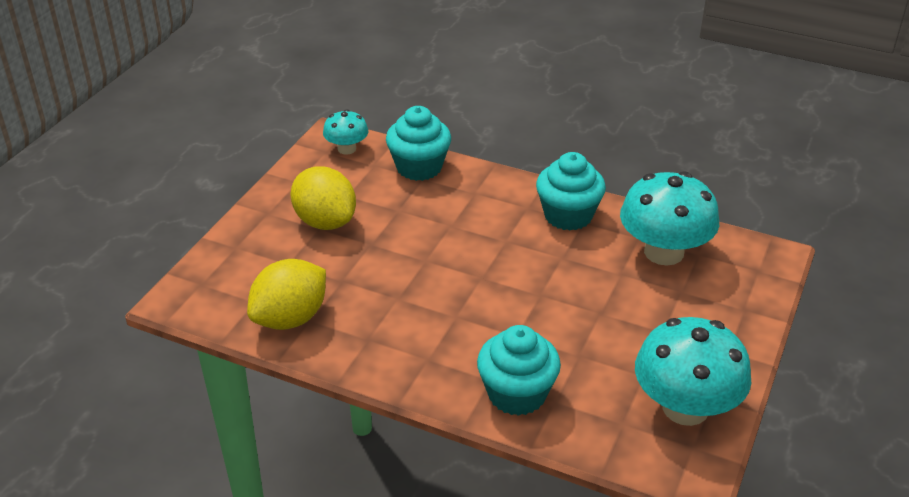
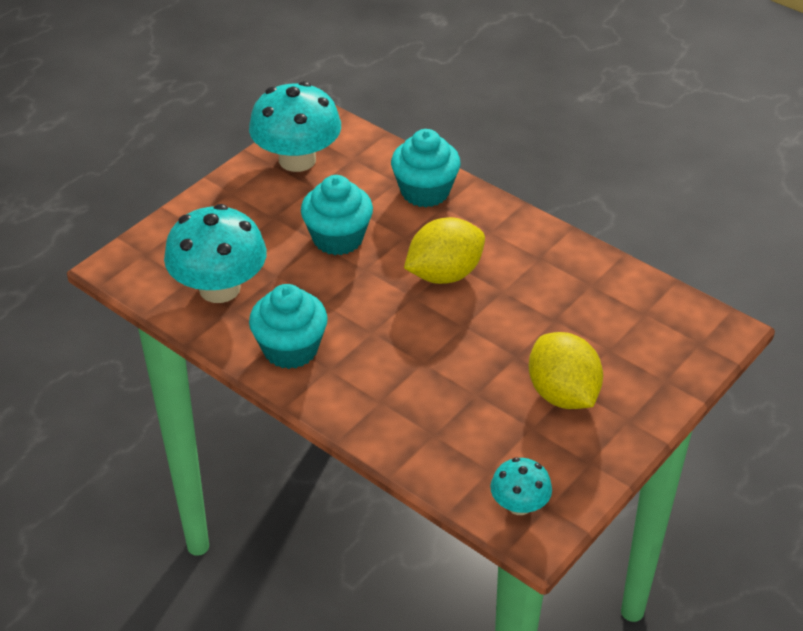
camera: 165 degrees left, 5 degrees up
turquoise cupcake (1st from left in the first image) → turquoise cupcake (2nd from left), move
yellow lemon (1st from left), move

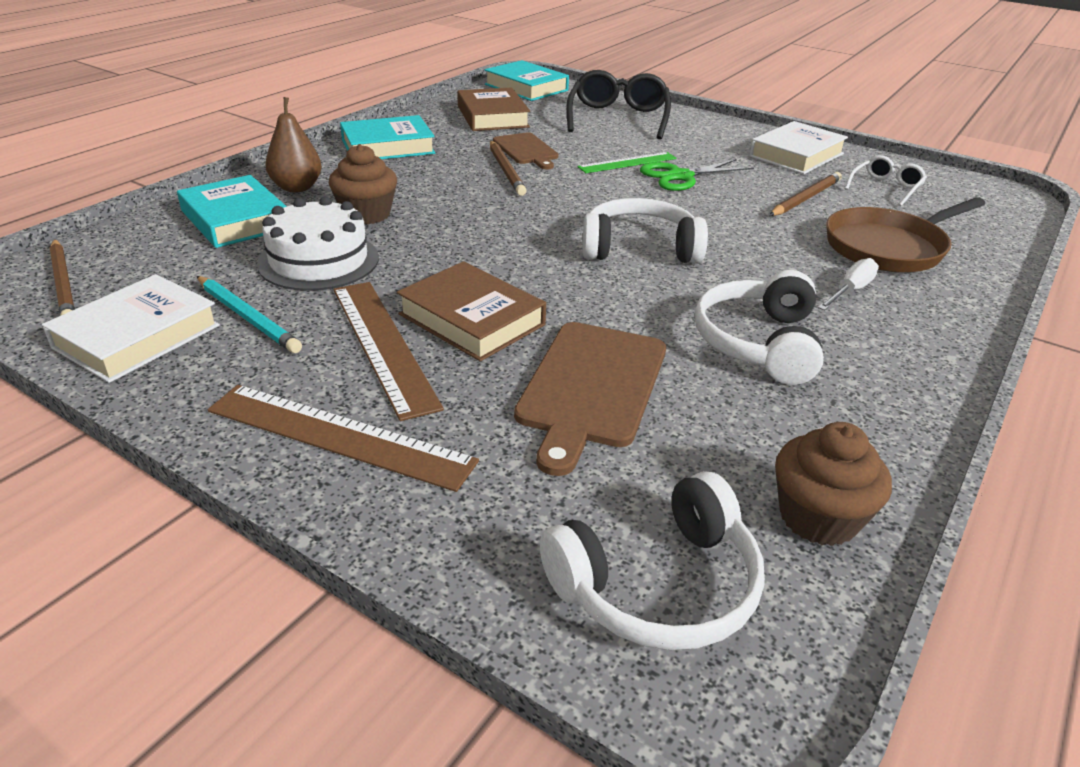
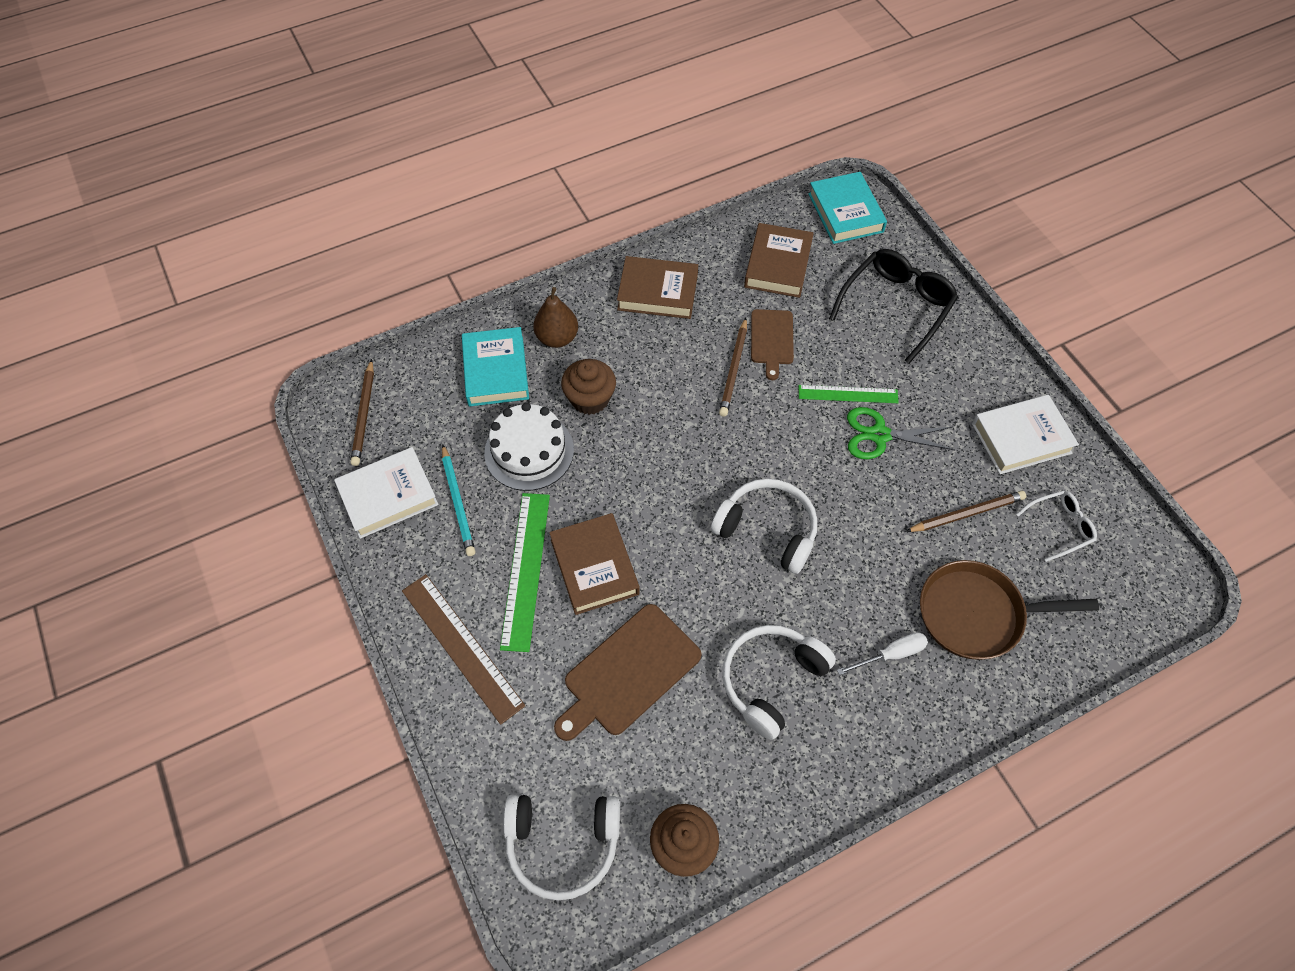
camera: 30 degrees right, 25 degrees up
turquoise book (2nd from left) → brown book (2nd from left)
brown ruler (2nd from left) → green ruler (1st from left)

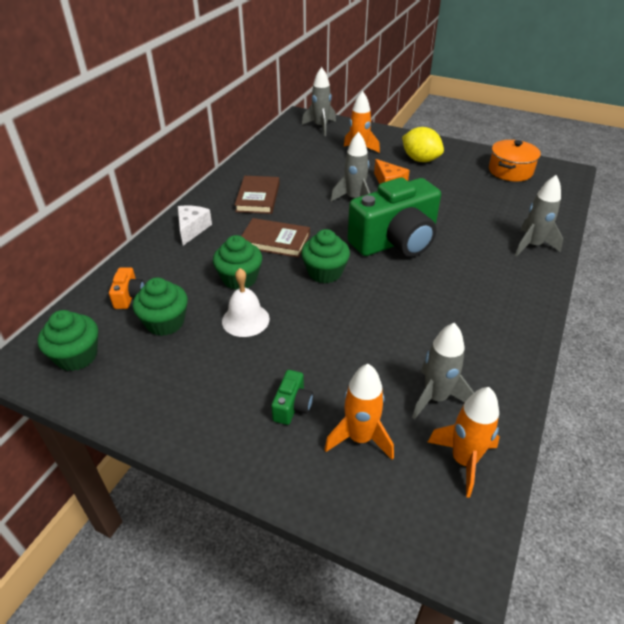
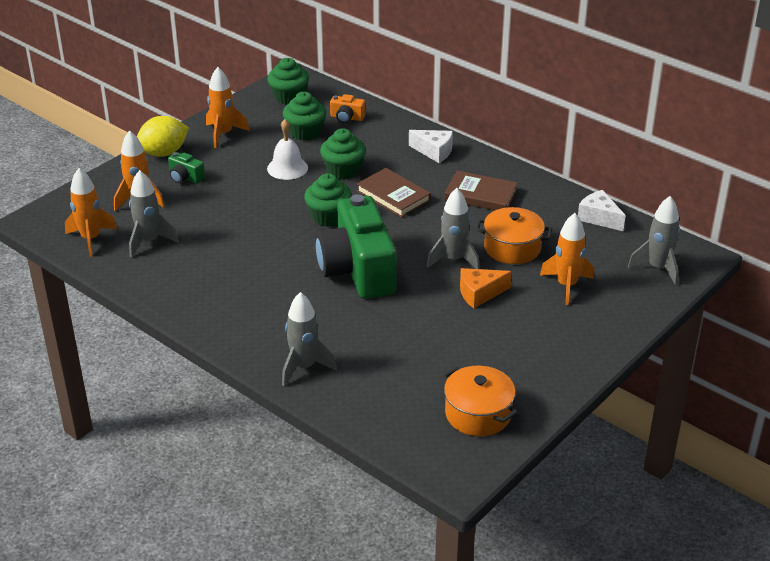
camera: 105 degrees right, 5 degrees down
yellow lemon, move
brown book (2nd from left in the first image) → brown book (1st from left), 75 degrees counterclockwise
- → orange rocket (3rd from left)
- → white cheese (2nd from left)
- → orange pot (2nd from left)

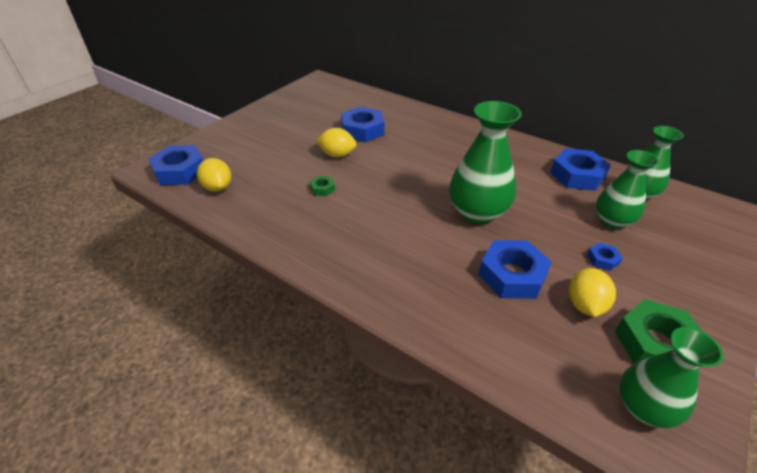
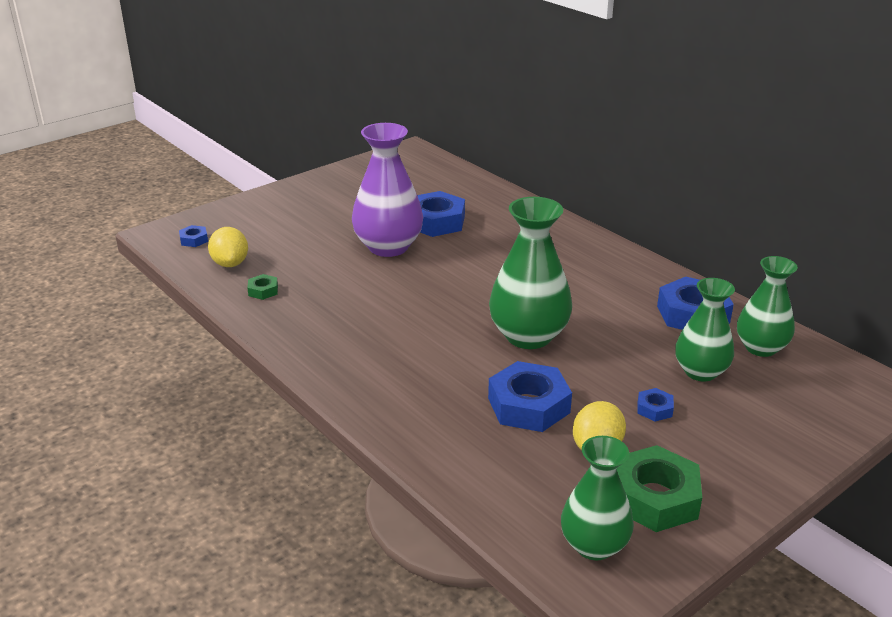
camera: 15 degrees right, 10 degrees down
yellow lemon (2nd from left) → purple vase
blue nut (1st from left), x0.47
green nut (1st from left), move

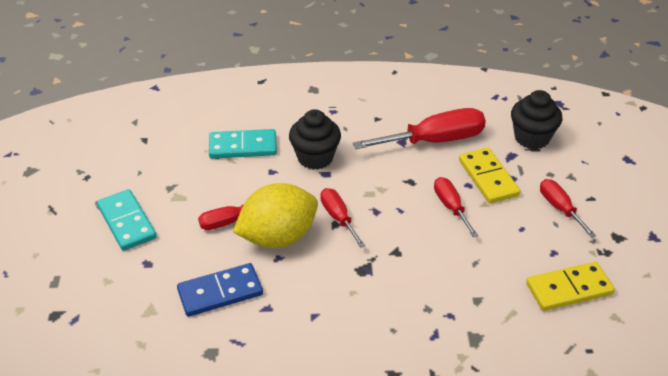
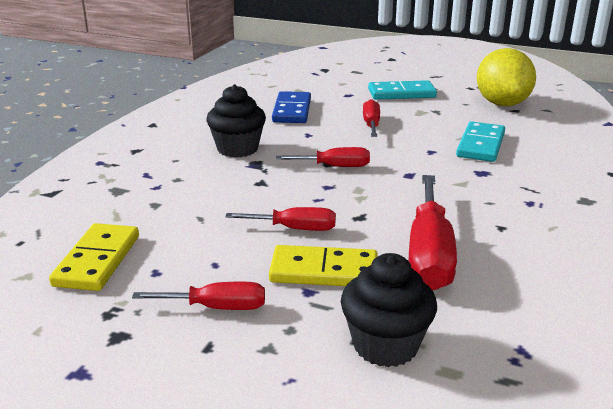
camera: 115 degrees right, 15 degrees down
black cupcake (1st from left), move
yellow lemon, move

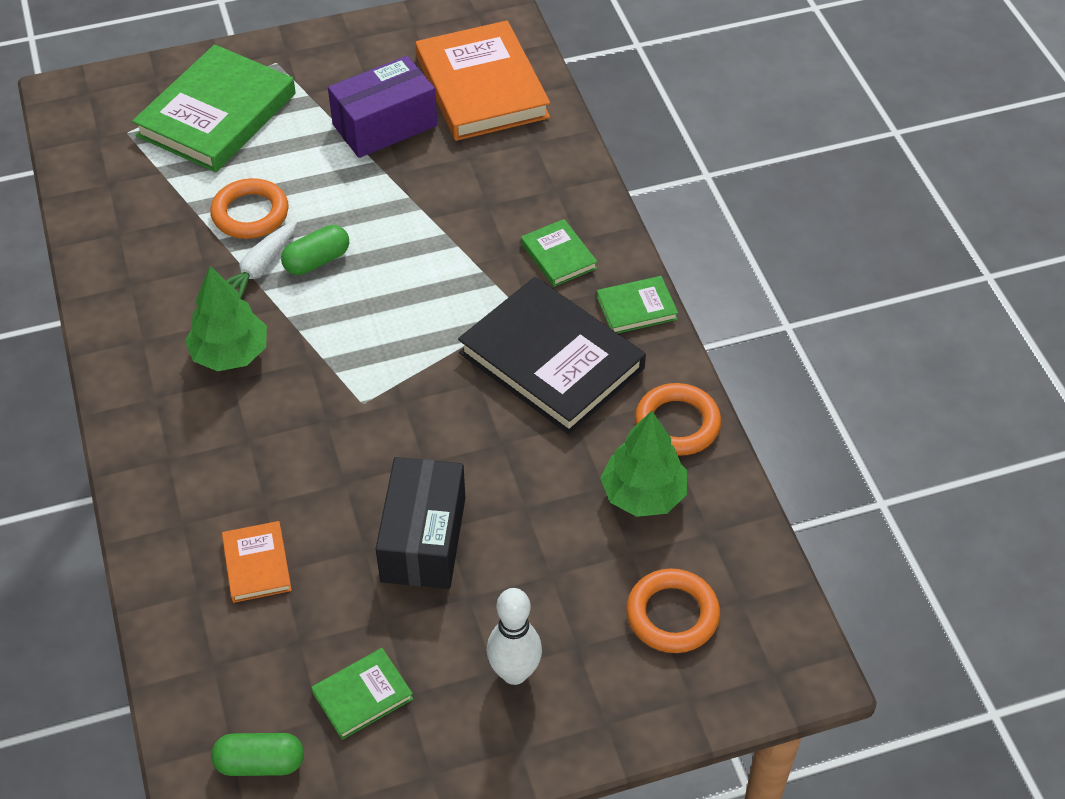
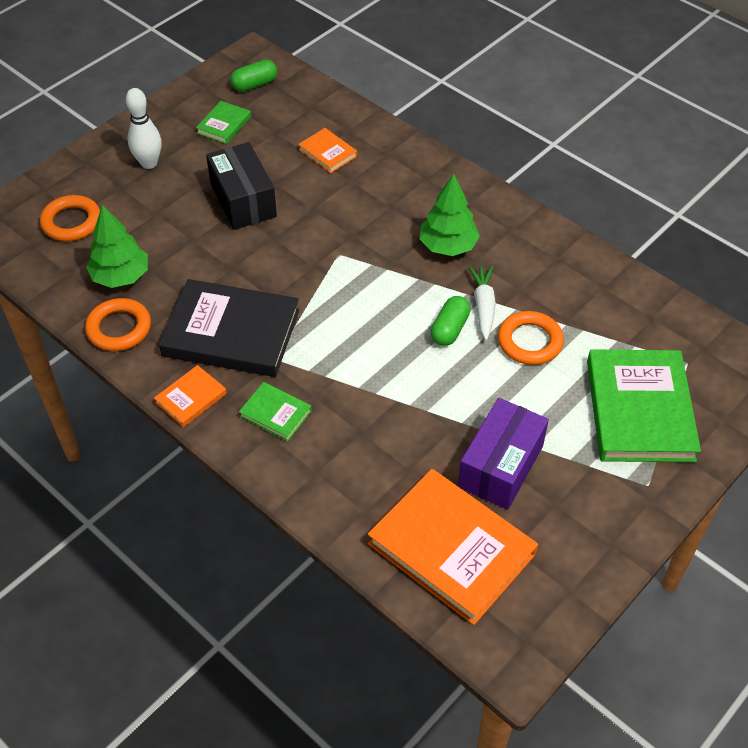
camera: 150 degrees right, 0 degrees up
green book (4th from left) → orange book (1st from left)

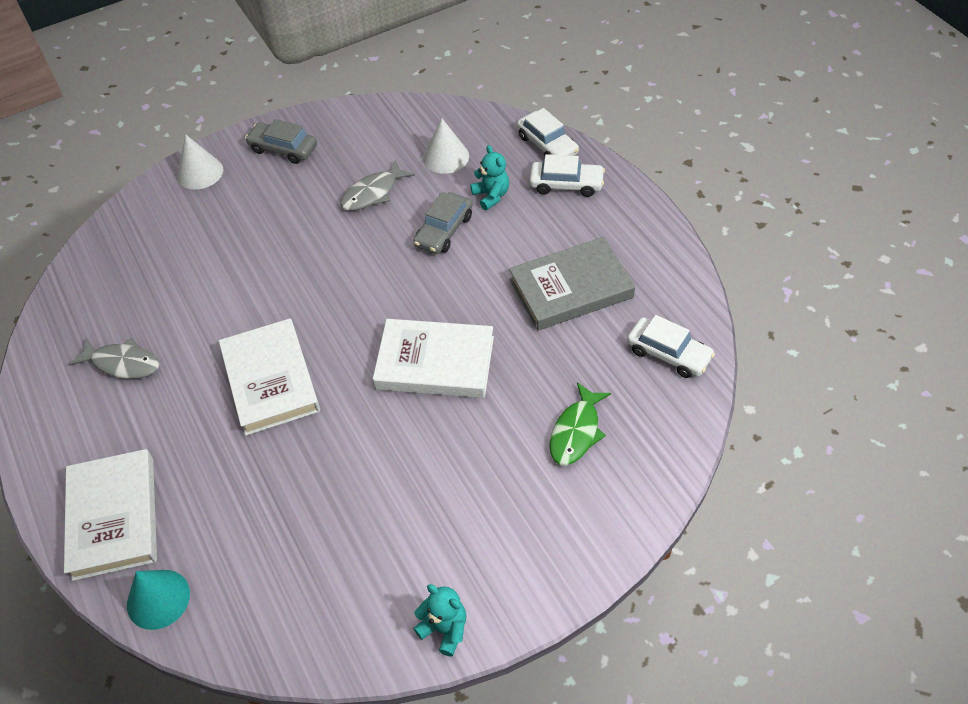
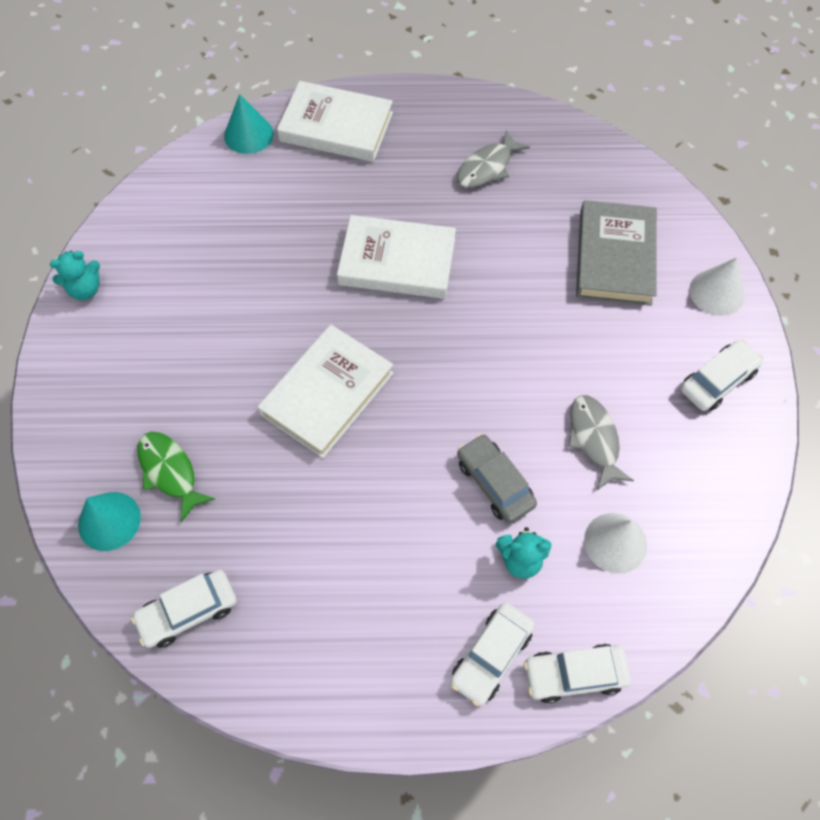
camera: 115 degrees right, 10 degrees up
grey car (1st from left) → white car (4th from left)
grey book, move
- → turquoise cone (1st from left)

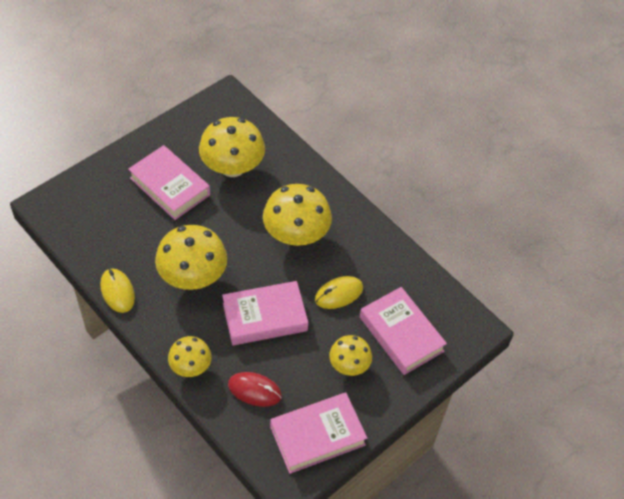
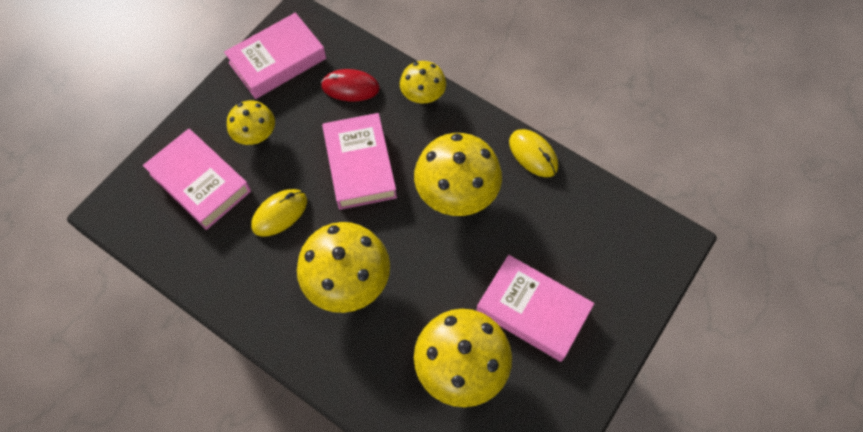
camera: 170 degrees right, 10 degrees up
pink book (2nd from left in the first image) → pink book (3rd from left), 75 degrees counterclockwise

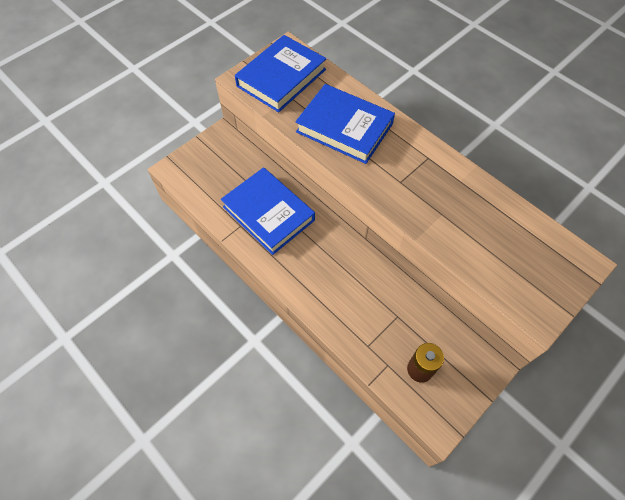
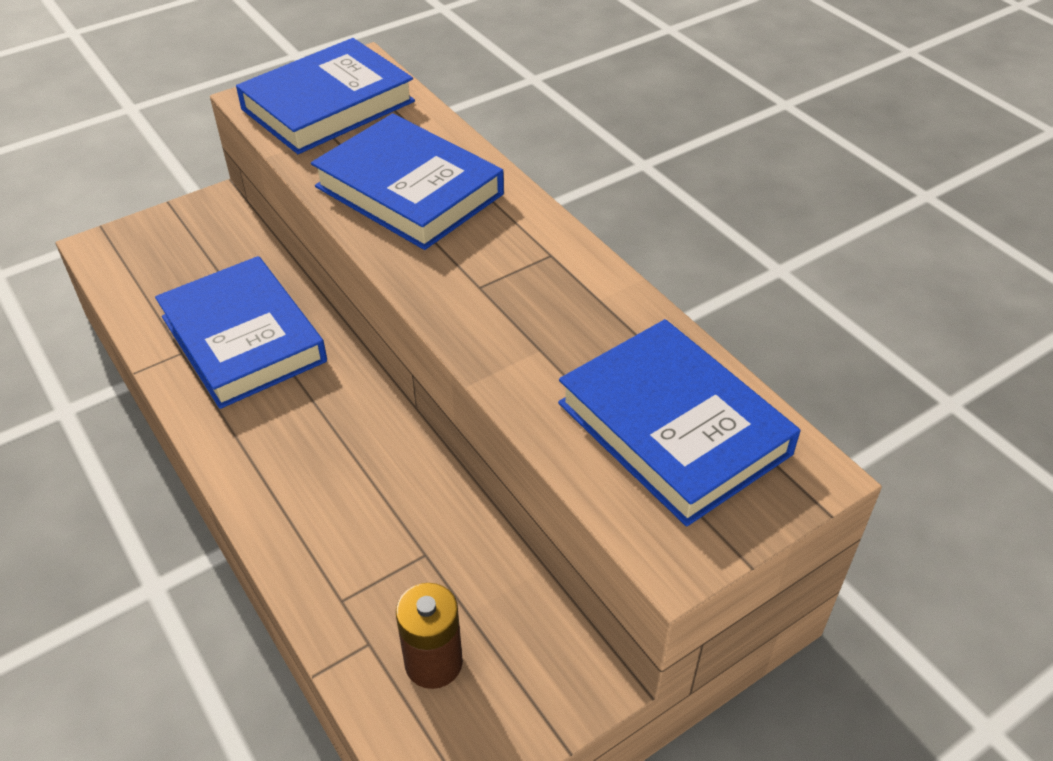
camera: 10 degrees right, 15 degrees down
- → blue book (4th from left)

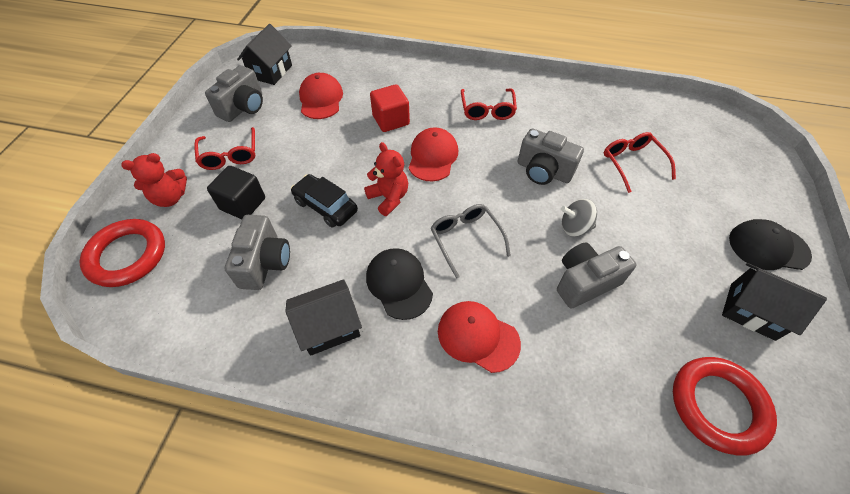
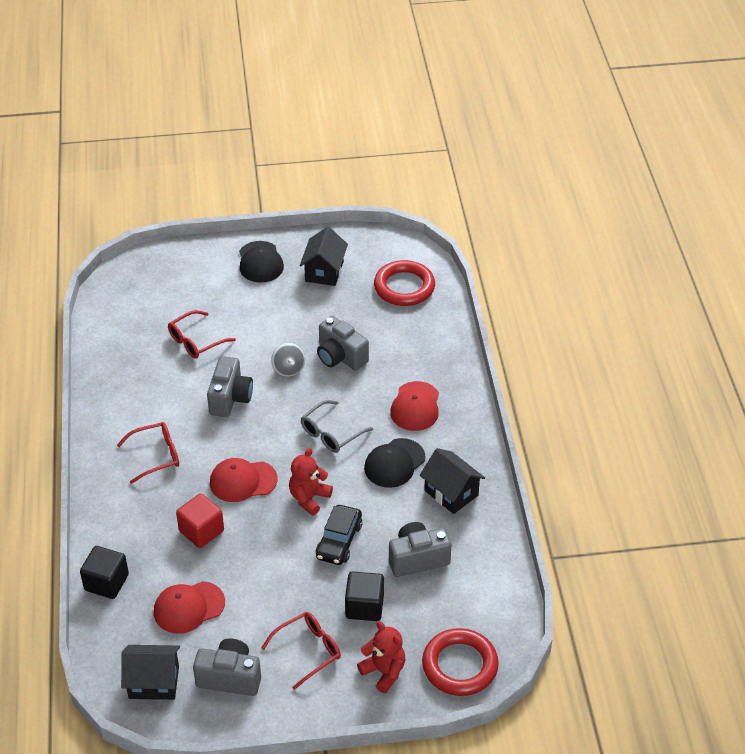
camera: 110 degrees left, 10 degrees down
- → black cube (1st from left)

